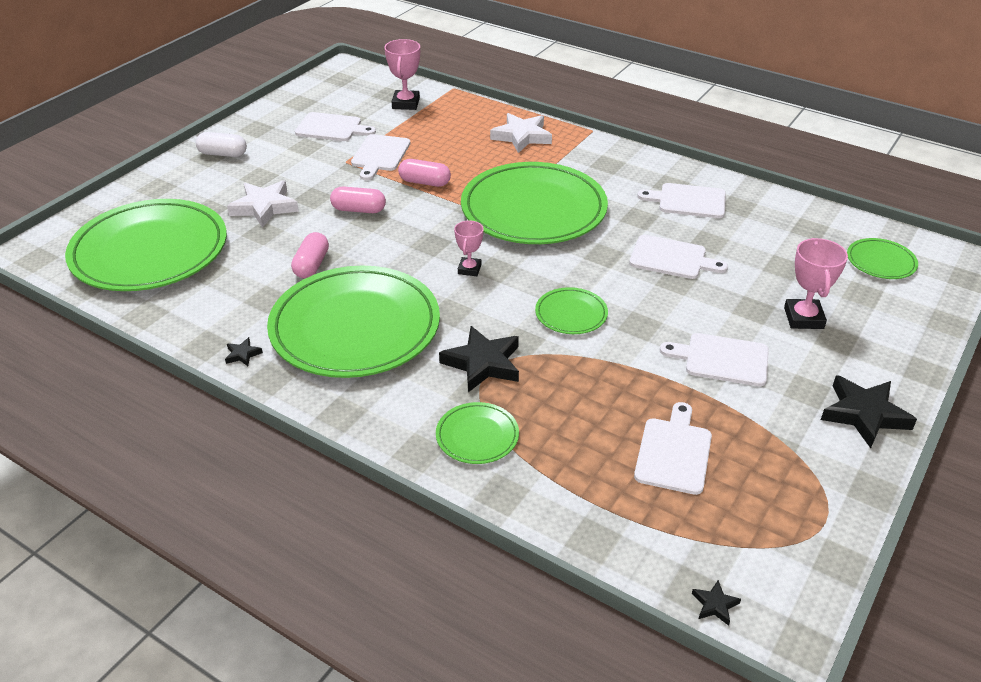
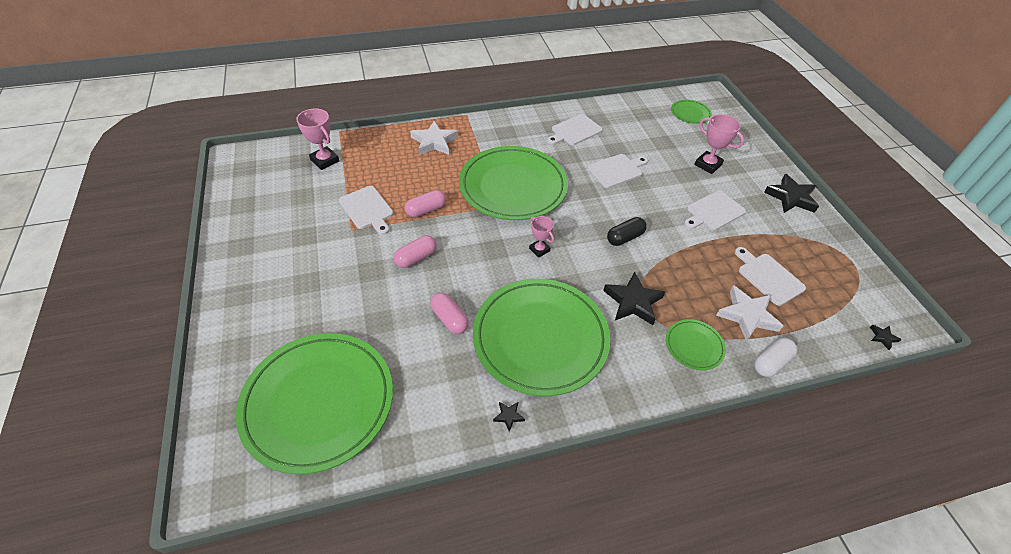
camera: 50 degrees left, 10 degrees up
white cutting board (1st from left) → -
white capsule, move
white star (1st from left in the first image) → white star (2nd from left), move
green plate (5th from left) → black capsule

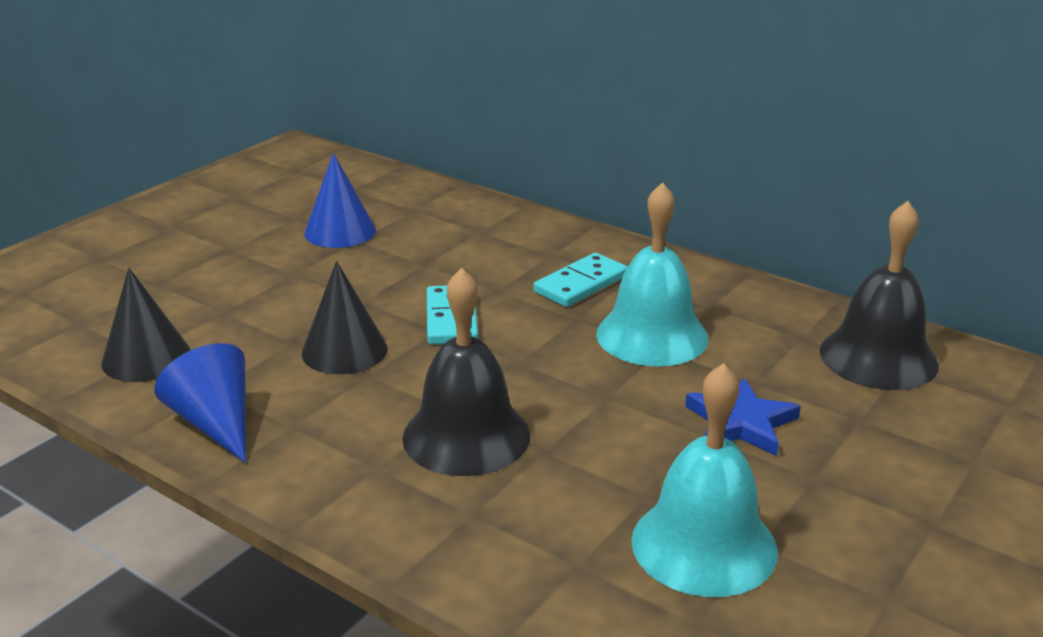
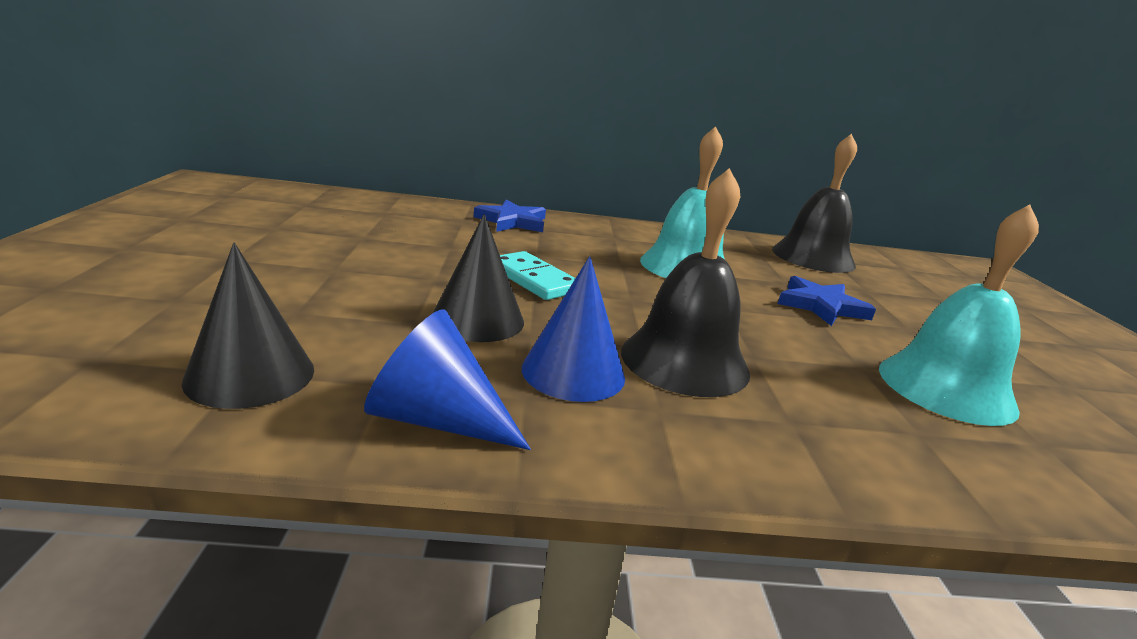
camera: 40 degrees left, 5 degrees down
blue cone (2nd from left), move
turquoise domino (2nd from left) → -
- → blue star (1st from left)

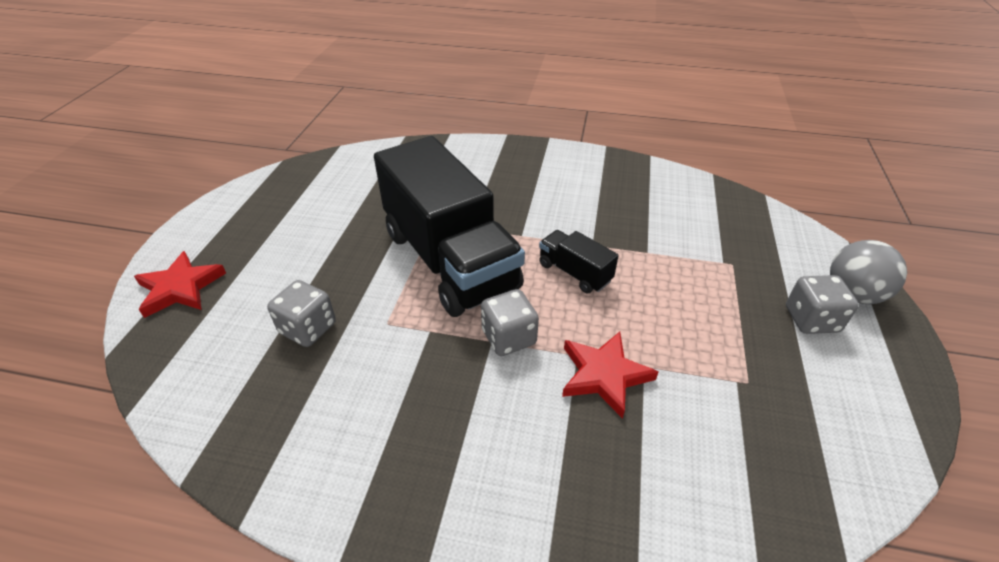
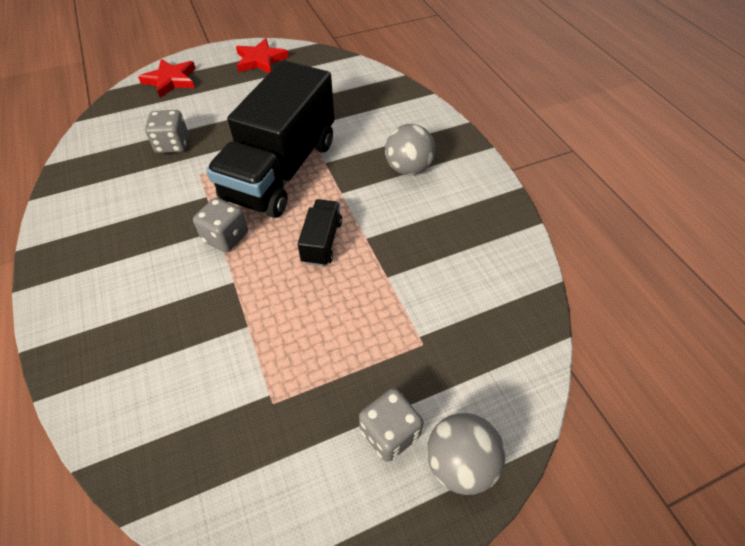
camera: 55 degrees right, 10 degrees up
red star (2nd from left), move
- → grey ball (1st from left)

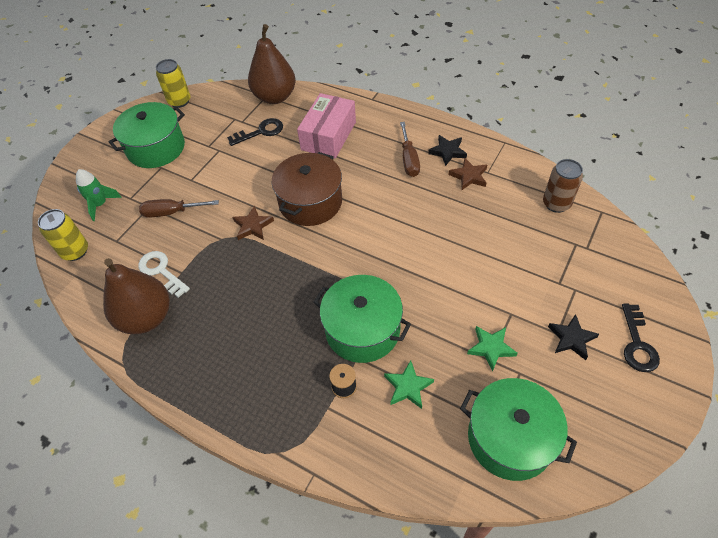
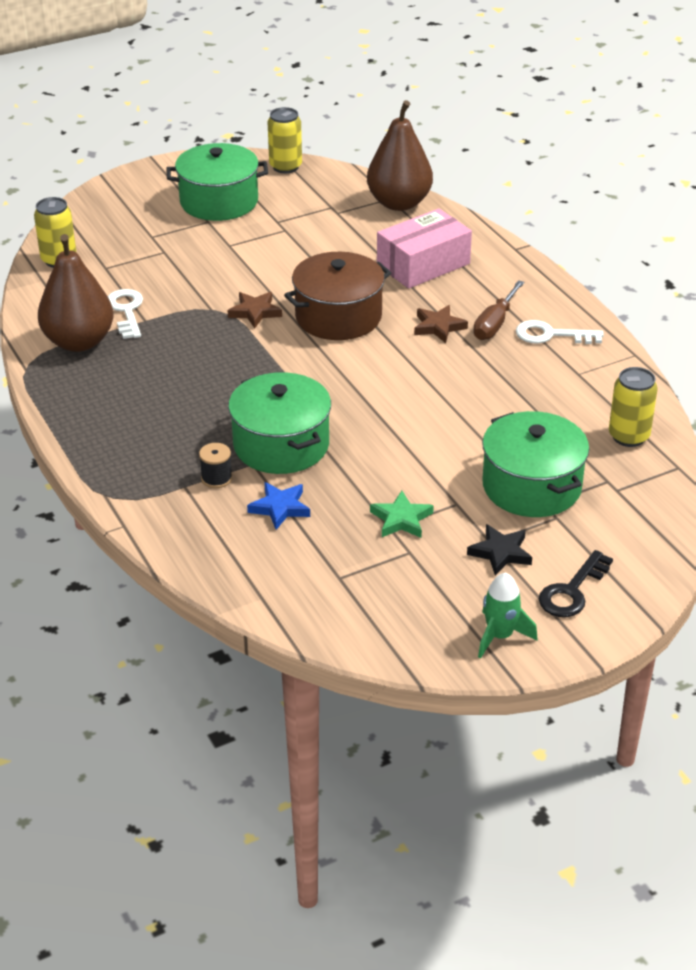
camera: 30 degrees right, 15 degrees down
black key (1st from left) → -
black star (1st from left) → white key (2nd from left)
brown star (2nd from left), move
brown can → yellow can (3rd from left)
green rocket, move
brown screwdriver (1st from left) → -
green star (1st from left) → blue star
green pot (3rd from left), move

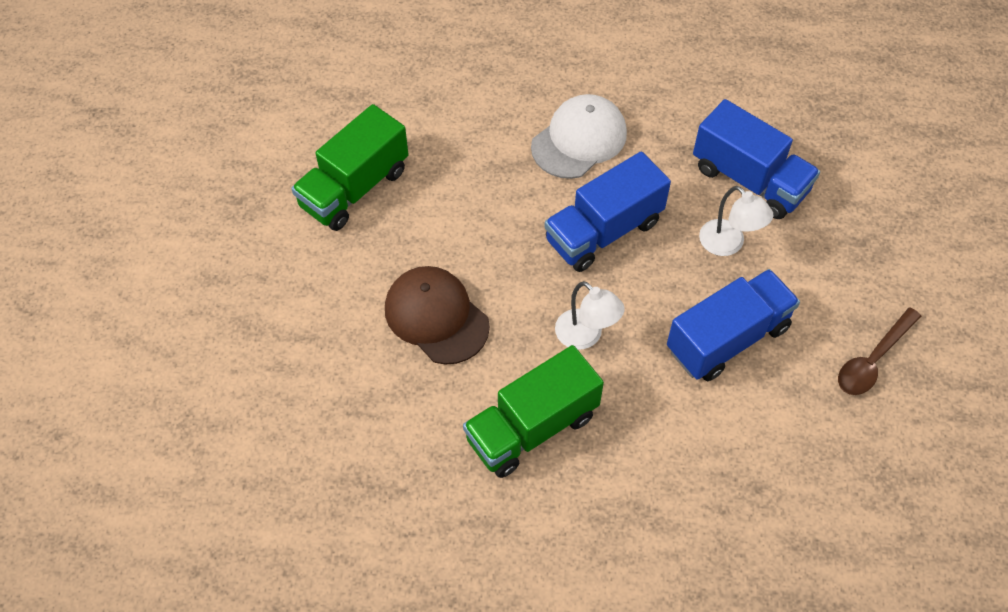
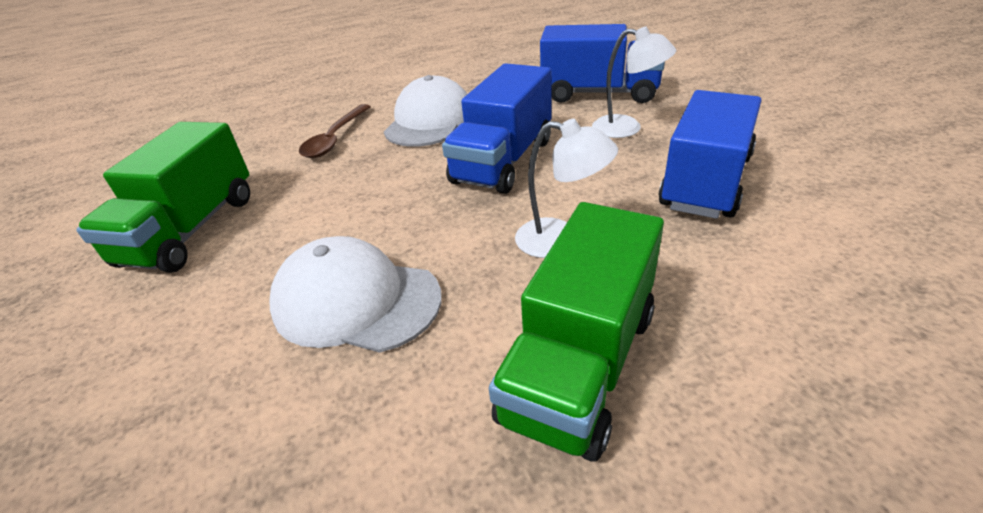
camera: 25 degrees left, 20 degrees down
brown cap → white cap (1st from left)
brown spoon, move

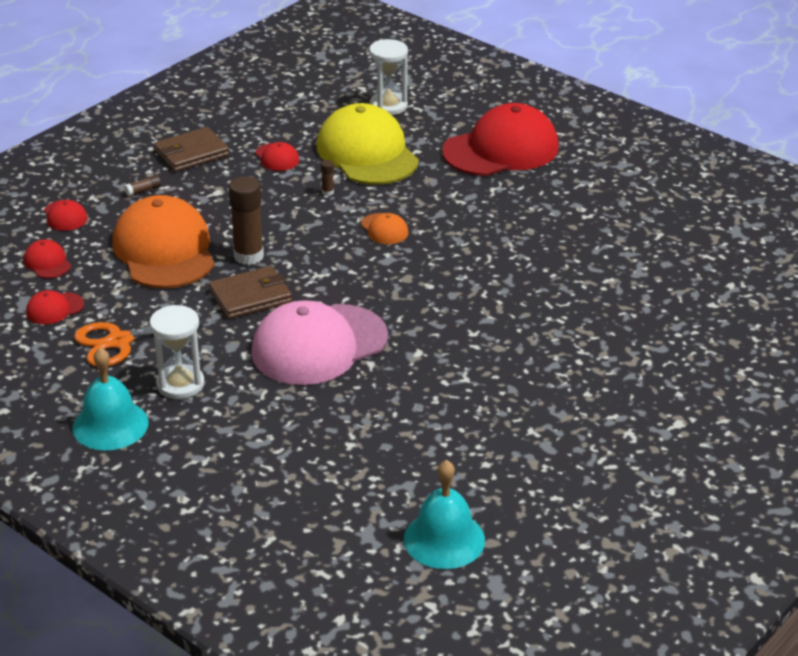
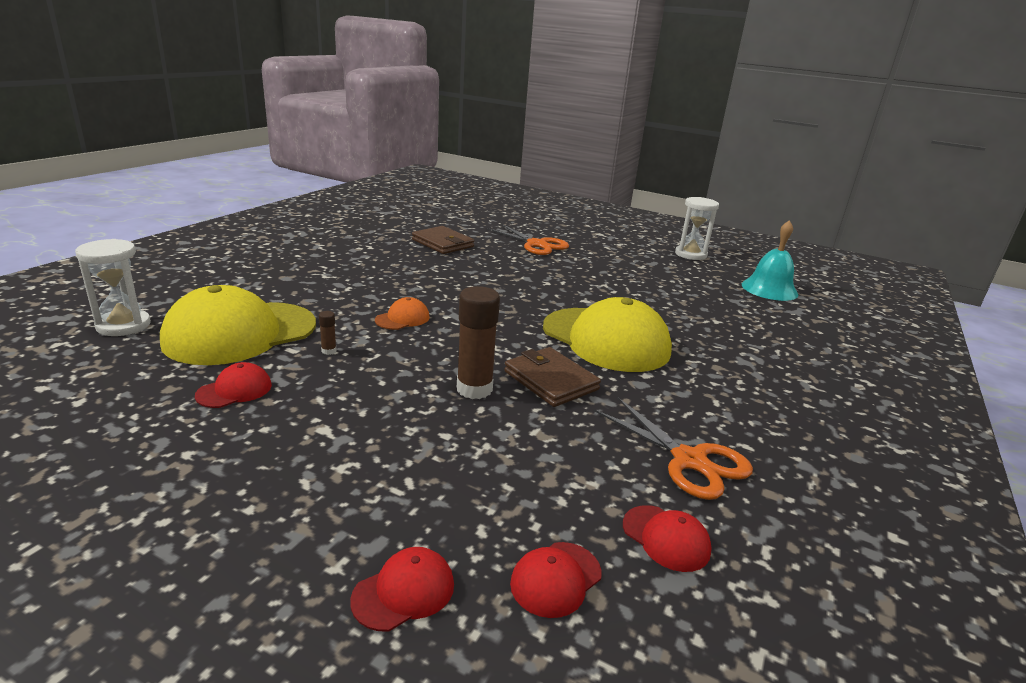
camera: 105 degrees left, 10 degrees down
red cap (5th from left) → -
brown wallet (1st from left), move
brown glue stick (1st from left) → -
orange cap (1st from left) → -
pink cap → yellow cap (2nd from left)
white hourglass (1st from left in the first image) → white hourglass (2nd from left), move
turquoise bell (1st from left) → -
- → orange scissors (1st from left)

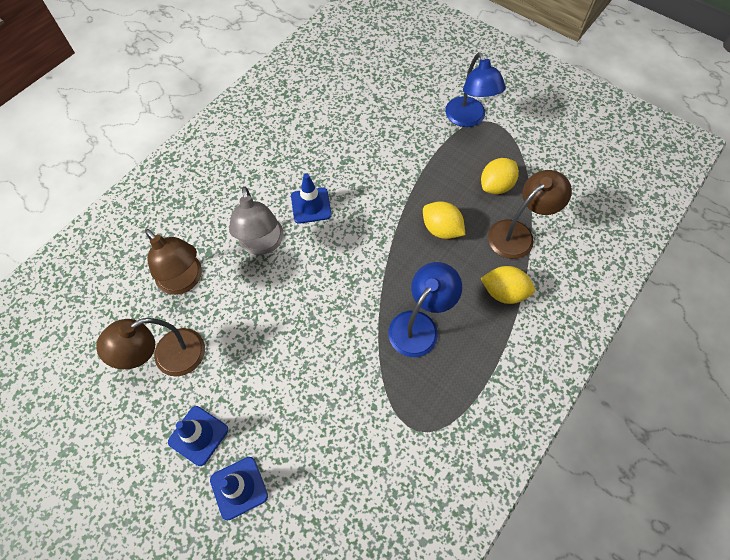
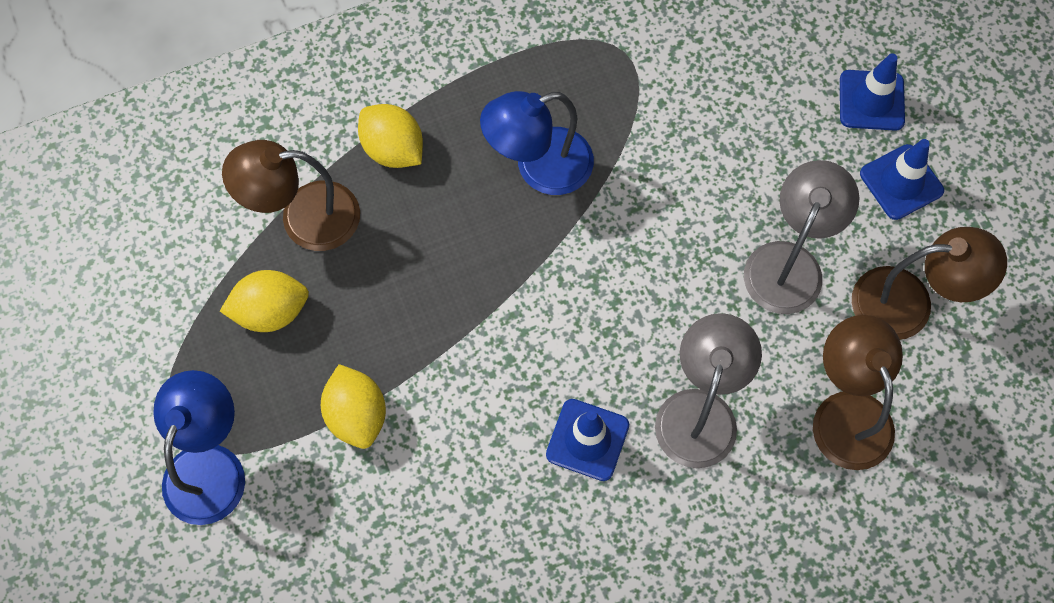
camera: 150 degrees left, 5 degrees up
yellow lemon (1st from left in the first image) → yellow lemon (2nd from left), move
- → grey lamp (2nd from left)

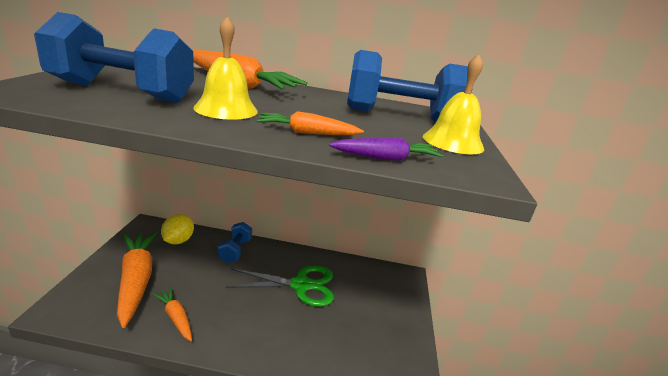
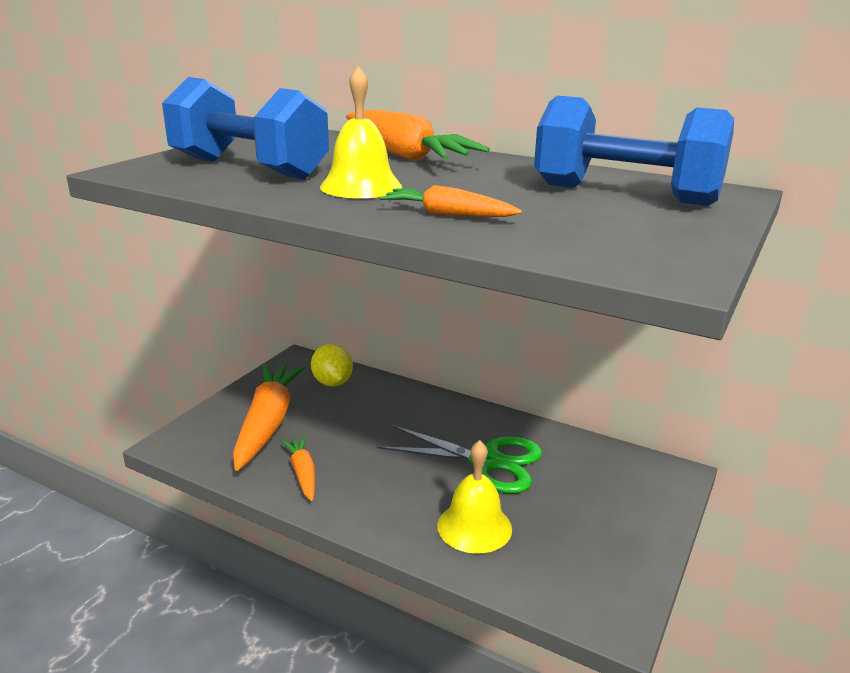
camera: 25 degrees right, 0 degrees up
yellow bell (2nd from left), move
purple carrot → -
yellow lemon, 60 degrees counterclockwise
blue dumbbell (2nd from left) → -

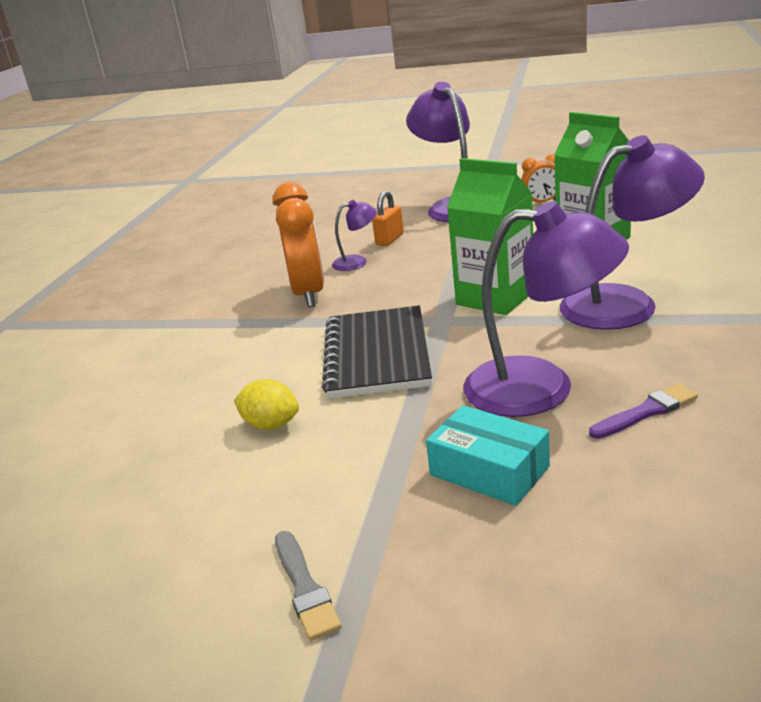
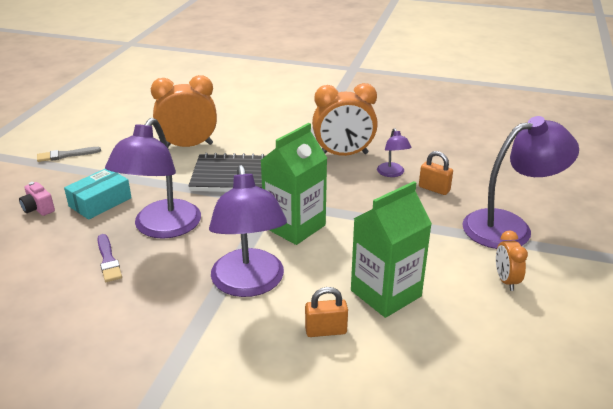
camera: 90 degrees right, 5 degrees up
yellow lemon → orange clock (1st from left)
- → pink camera
- → orange padlock (1st from left)

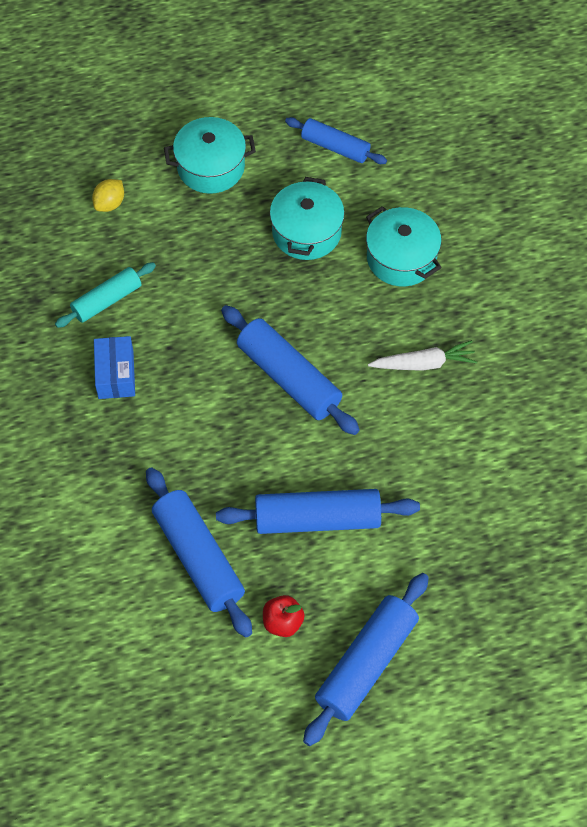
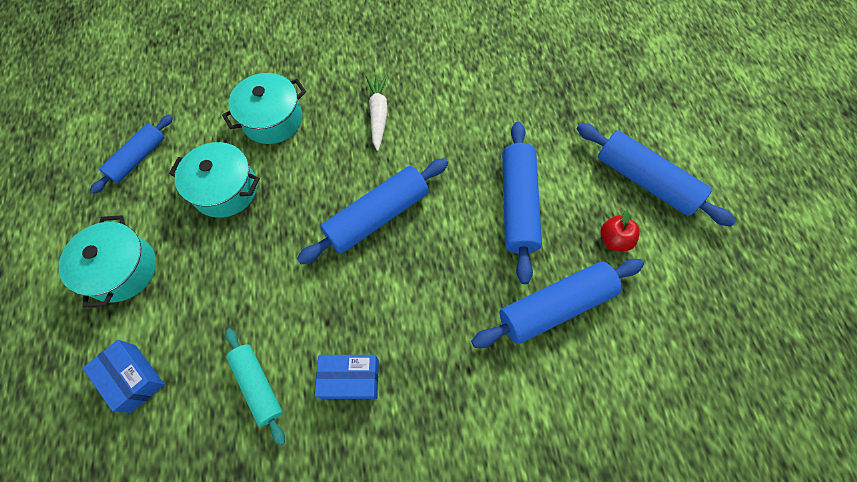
camera: 85 degrees left, 5 degrees up
yellow lemon → blue box (1st from left)

